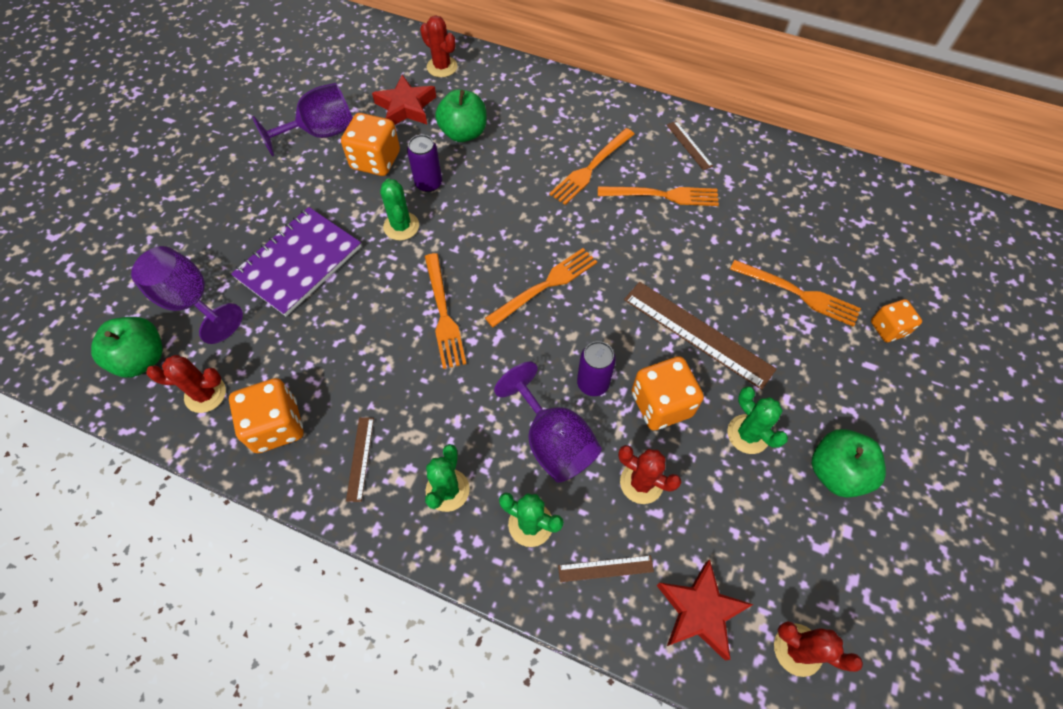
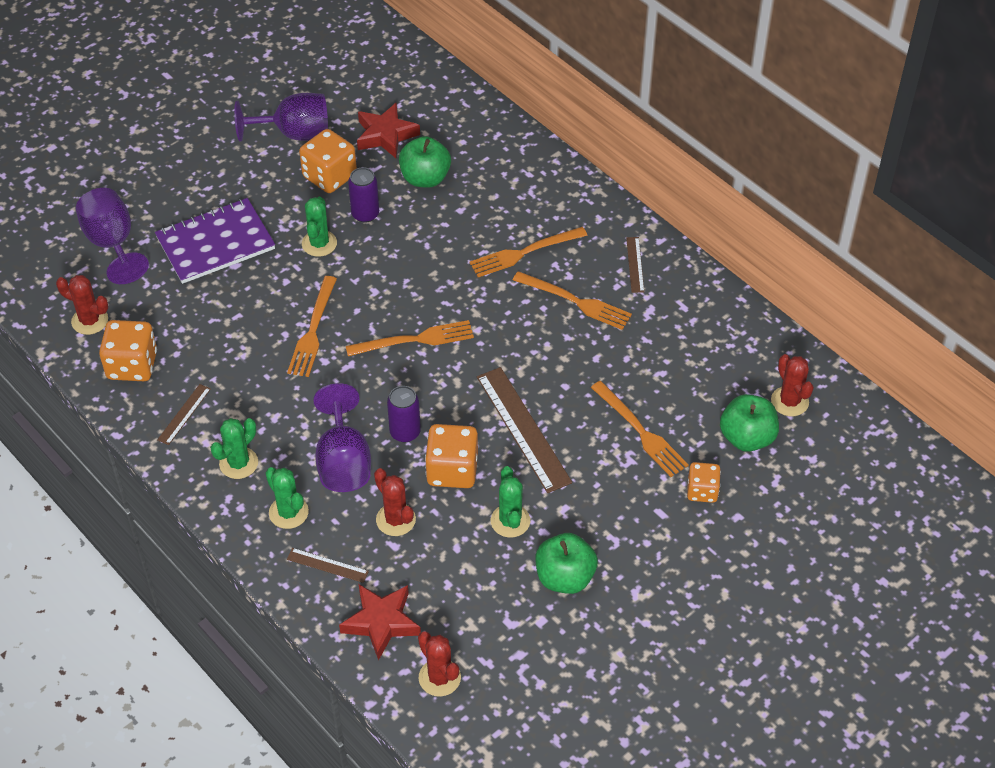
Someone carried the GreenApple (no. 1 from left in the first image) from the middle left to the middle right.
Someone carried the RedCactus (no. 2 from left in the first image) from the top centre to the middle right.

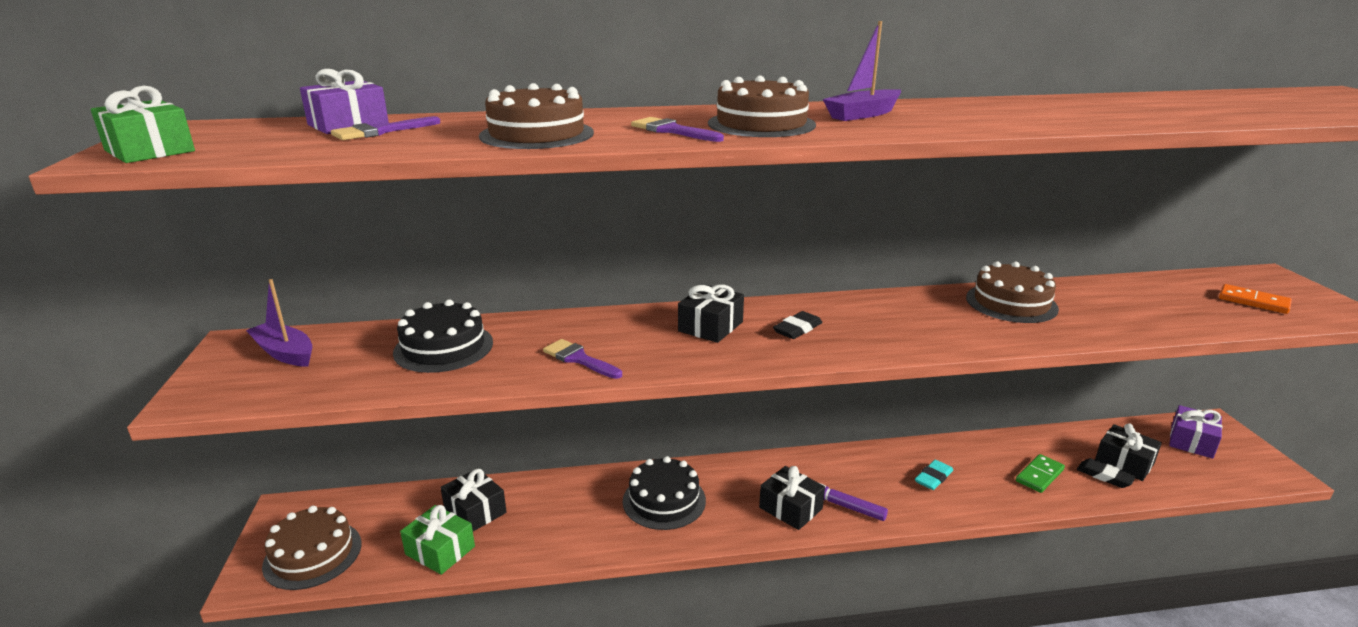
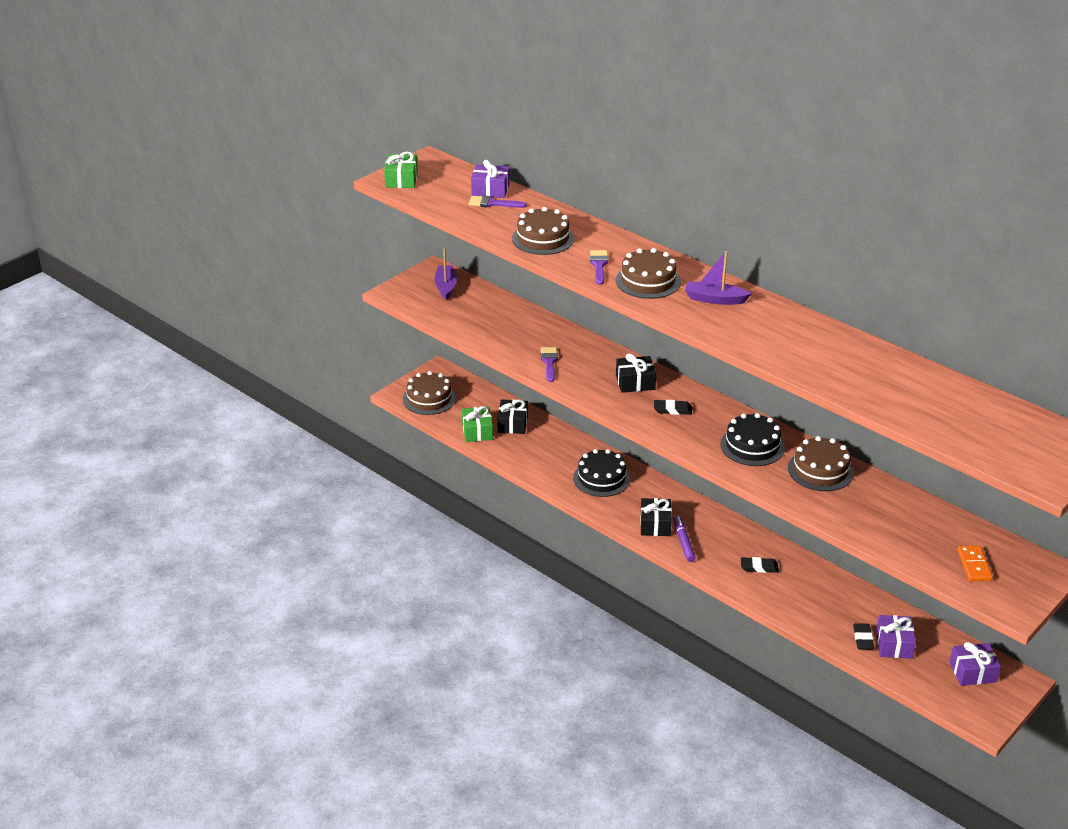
Someone carried the BlackCake (no. 1 from left in the first image) from the middle left to the middle right.
Someone repainted the TurquoiseEraser at the bottom right, which became the BlackEraser (no. 2 from left) at the bottom right.
Someone repainted the BlackGift (no. 4 from left) at the bottom right, which became the PurpleGift (no. 2 from left) at the bottom right.
Someone took away the GreenDomino at the bottom right.

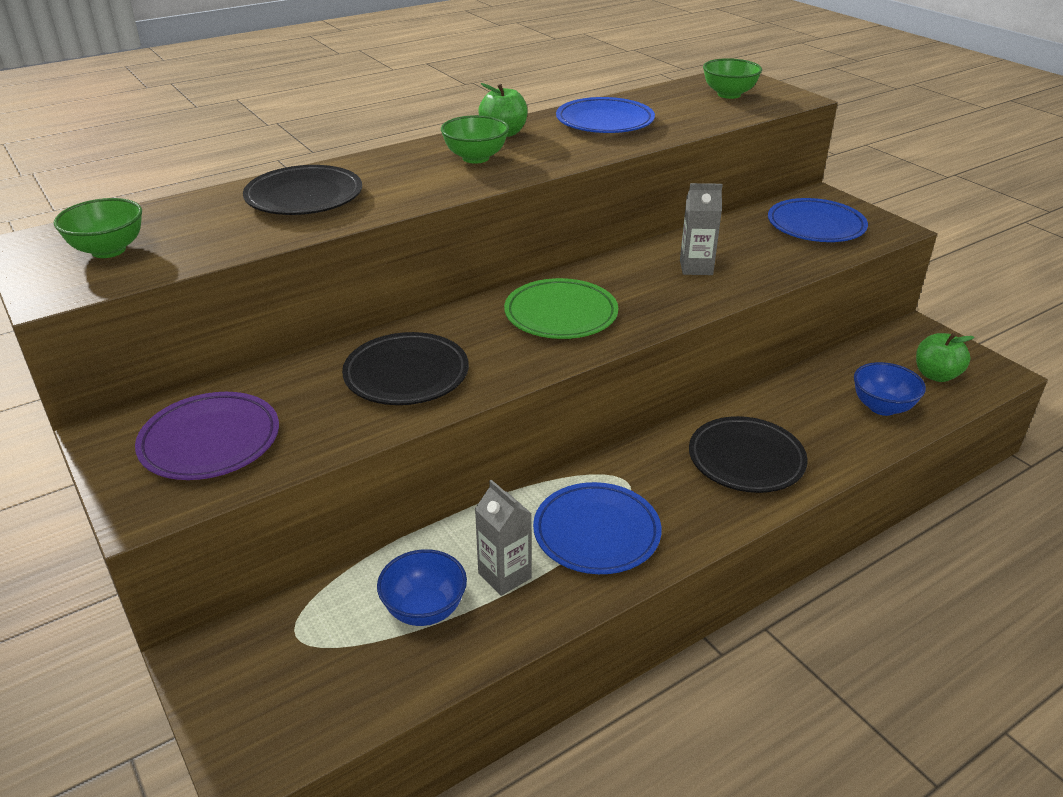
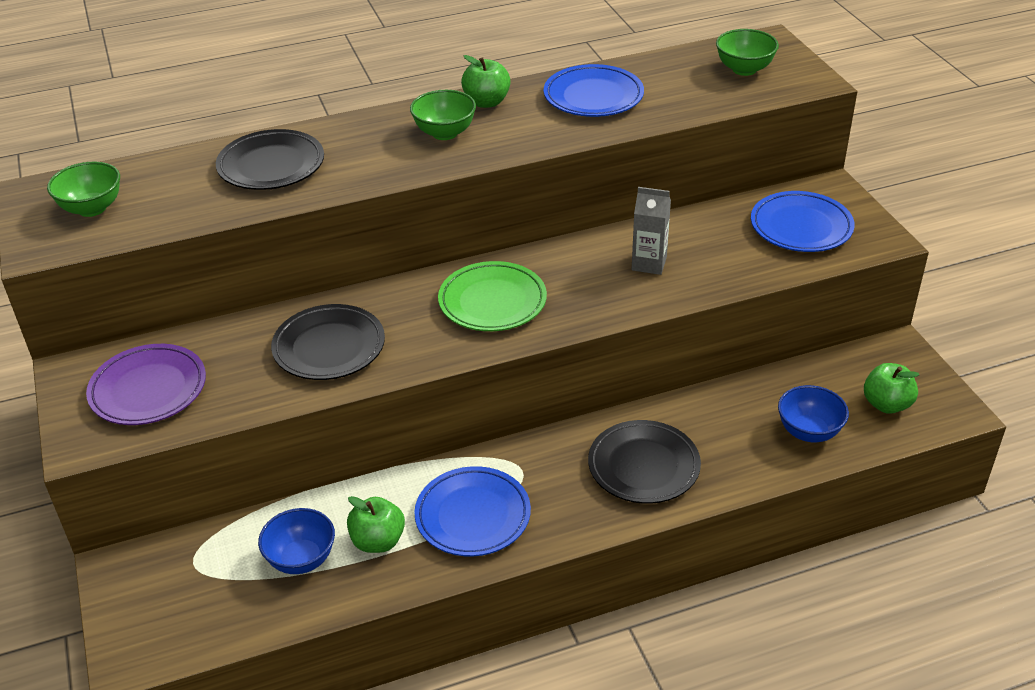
Someone swapped the GreyCarton (no. 1 from left) at the bottom centre for the GreenApple (no. 1 from left) at the bottom centre.

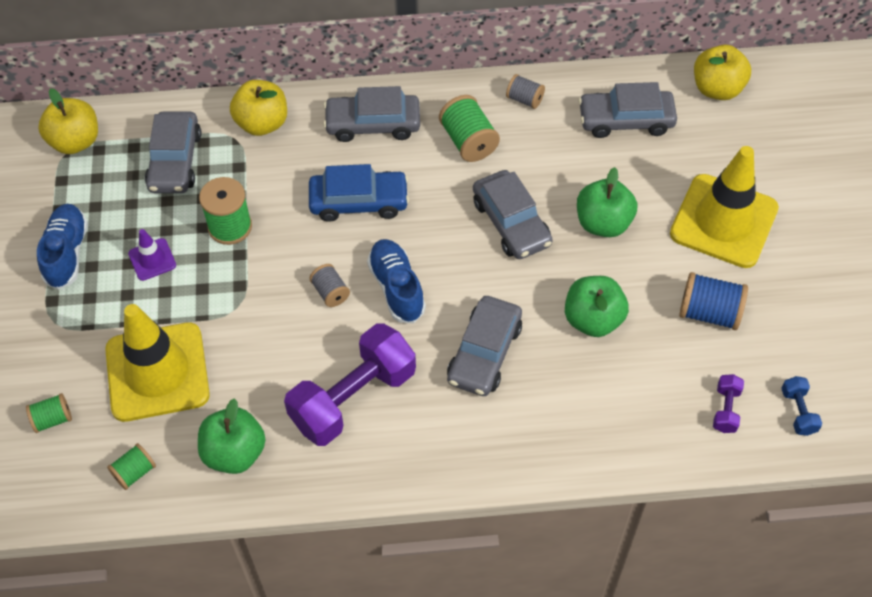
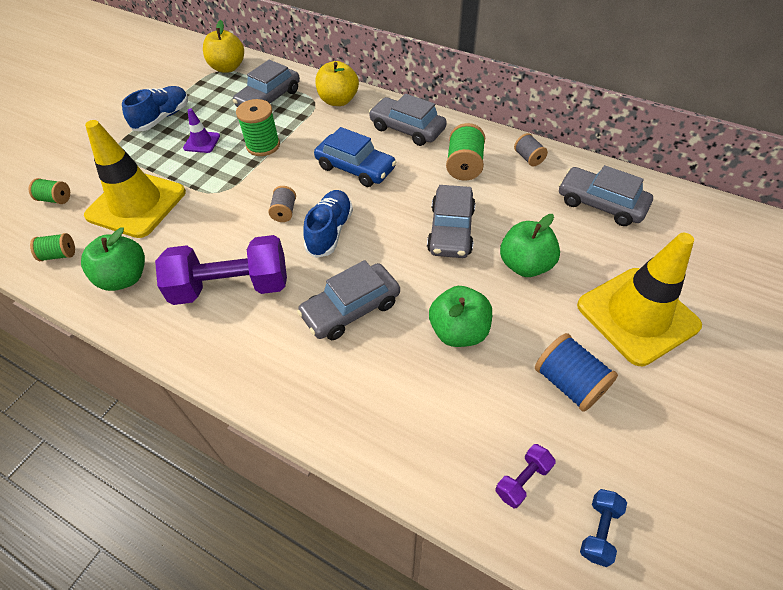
Someone took away the YellowApple (no. 3 from left) at the top right.

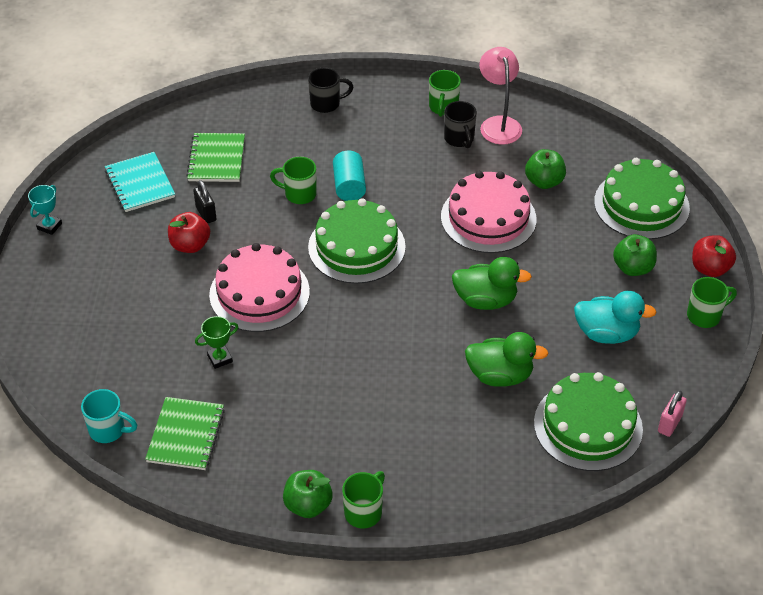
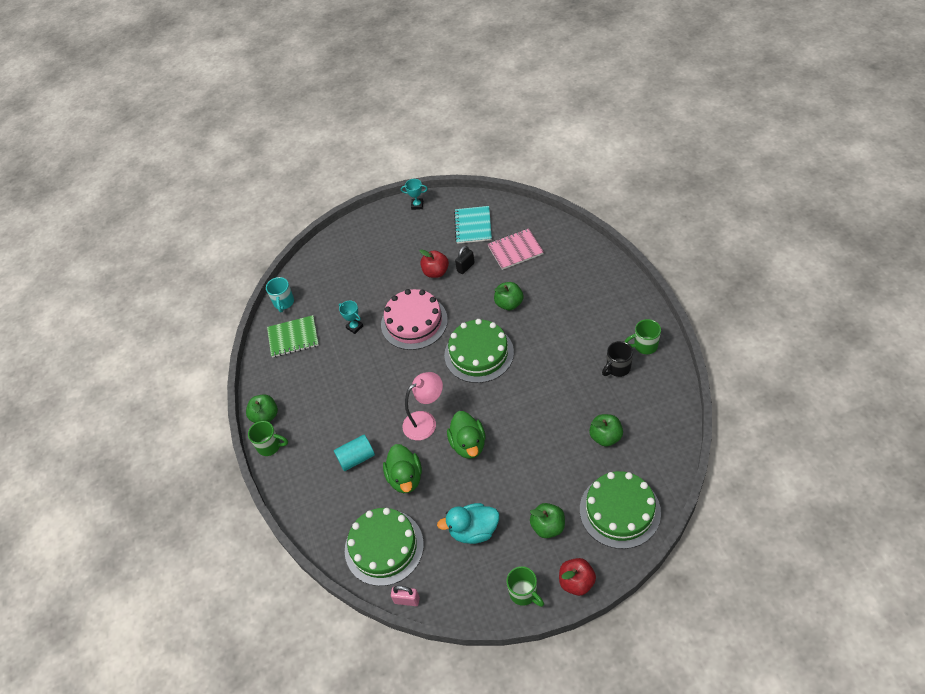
Someone carried the TurquoiseCylinder from the top centre to the centre.
Someone repainted the GreenTrophy at the middle left, which became the TurquoiseTrophy (no. 1 from left) at the centre.
Someone carried the PinkLamp from the top centre to the centre.
Someone rotated the TurquoiseDuck at the middle right by 90 degrees clockwise.
Someone rotated the TurquoiseNotebook at the top left by 45 degrees counterclockwise.
Someone repainted the GreenNotebook (no. 2 from left) at the top left, which became the PinkNotebook at the centre.
Someone swapped the GreenMug (no. 1 from left) at the top centre for the GreenApple (no. 2 from left) at the centre.
Someone took away the BlackMug (no. 1 from left) at the top centre.
Someone took away the PinkCake (no. 2 from left) at the centre.

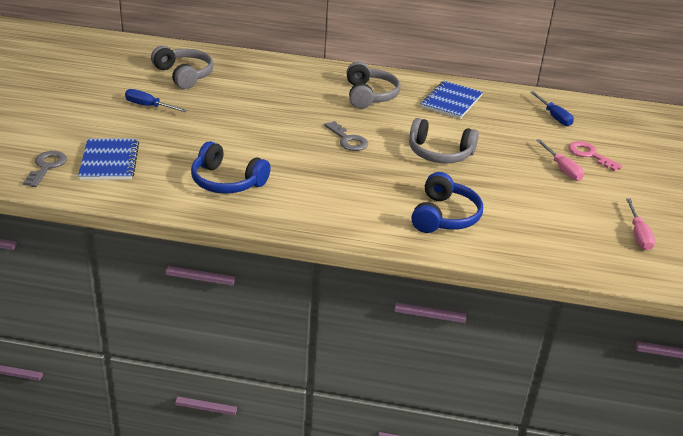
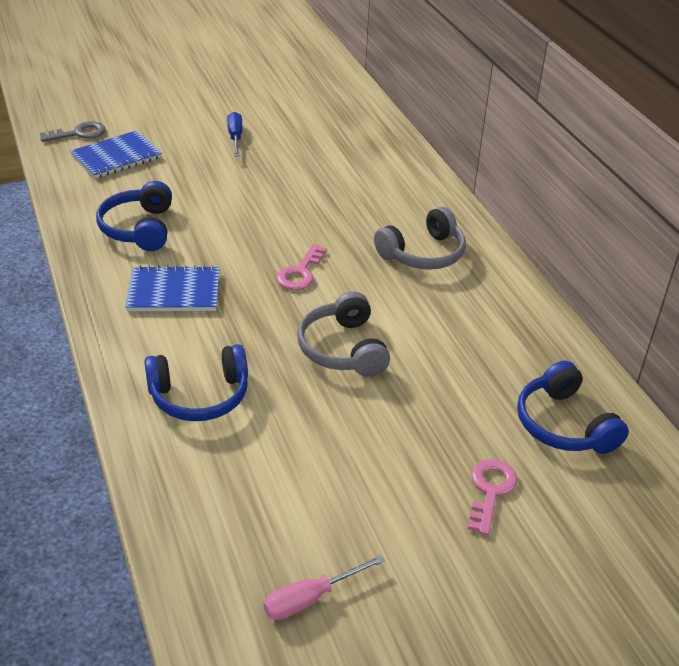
Someone carried the BlueNotebook (no. 2 from left) from the top centre to the middle left.
Someone repainted the GreyKey (no. 2 from left) at the top centre, which became the PinkKey (no. 1 from left) at the centre.
Someone swapped the BlueScrewdriver (no. 2 from left) at the top right for the BlueHeadphones (no. 3 from left) at the middle right.
Someone took away the GreyHeadphones (no. 1 from left) at the top left.
Someone took away the PinkScrewdriver (no. 1 from left) at the middle right.

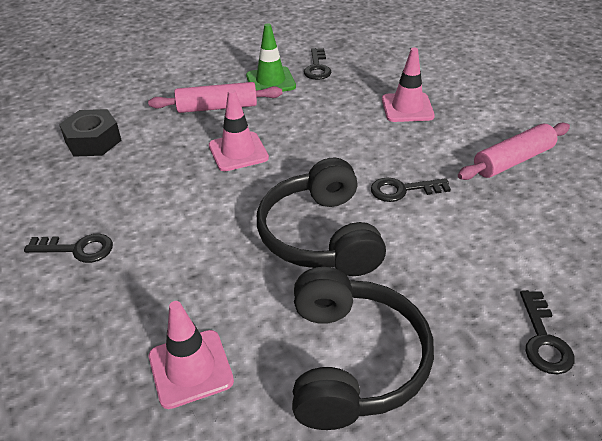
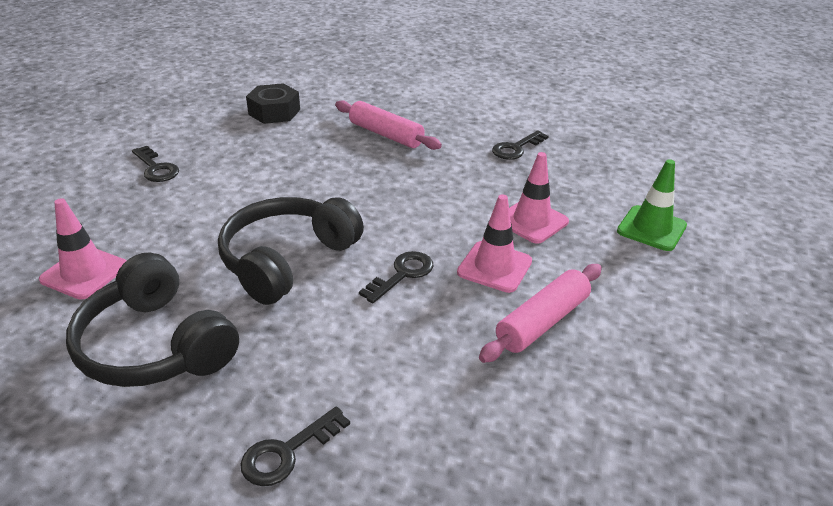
Someone rotated the BlackHeadphones (no. 2 from left in the first image) at the bottom centre by 90 degrees clockwise.
Someone rotated the BlackKey (no. 3 from left) at the middle right by 90 degrees clockwise.
Someone carried the PinkTrafficCone (no. 2 from left) from the top centre to the centre.
Someone rotated the PinkRollingPin (no. 2 from left) at the middle right by 60 degrees counterclockwise.
Someone carried the GreenTrafficCone from the top centre to the middle right.

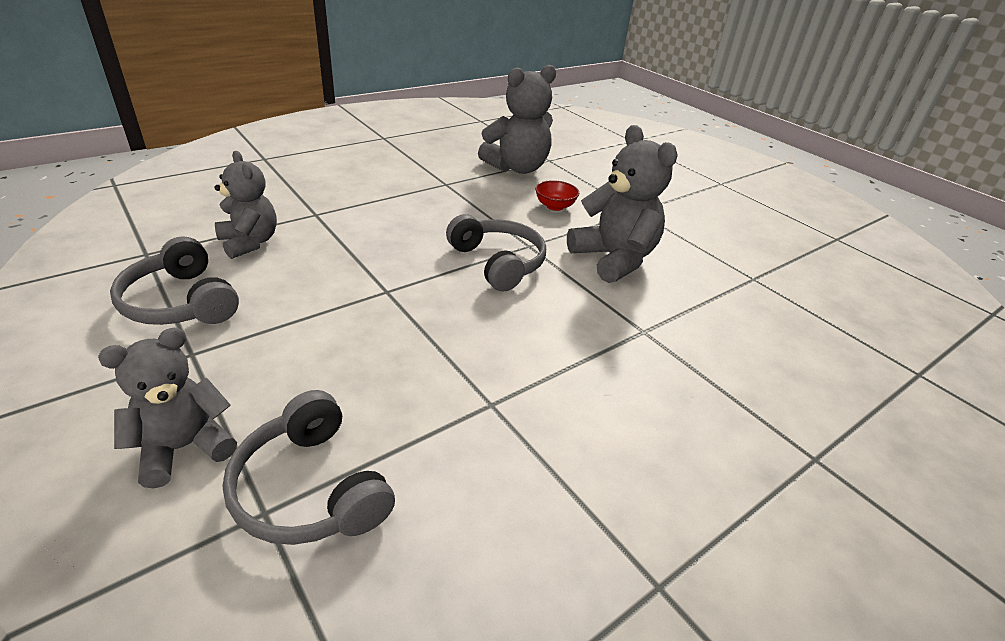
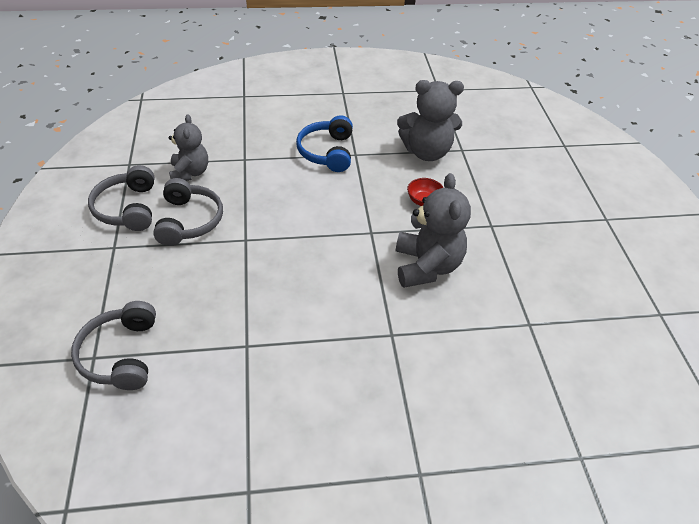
Someone carried the GreyHeadphones (no. 3 from left) from the centre to the middle left.
Someone put down the BlueHeadphones at the top centre.
Someone took away the GreyTeddyBear (no. 1 from left) at the middle left.

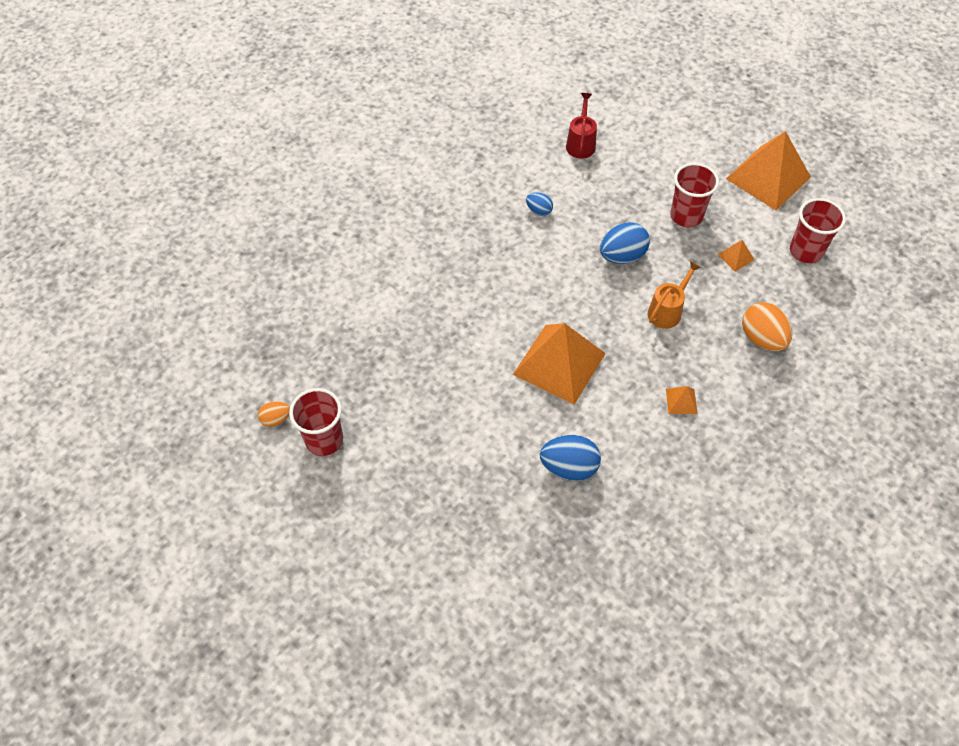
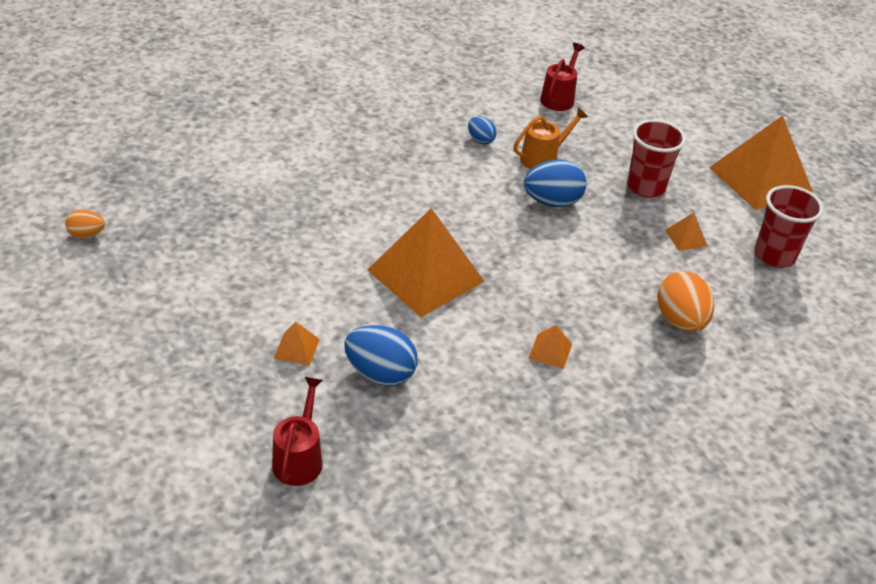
Someone put down the RedWateringCan (no. 1 from left) at the bottom centre.
Someone put down the OrangePyramid (no. 1 from left) at the centre.
Someone carried the OrangeWateringCan from the middle right to the top centre.
Someone took away the RedCup (no. 1 from left) at the middle left.

